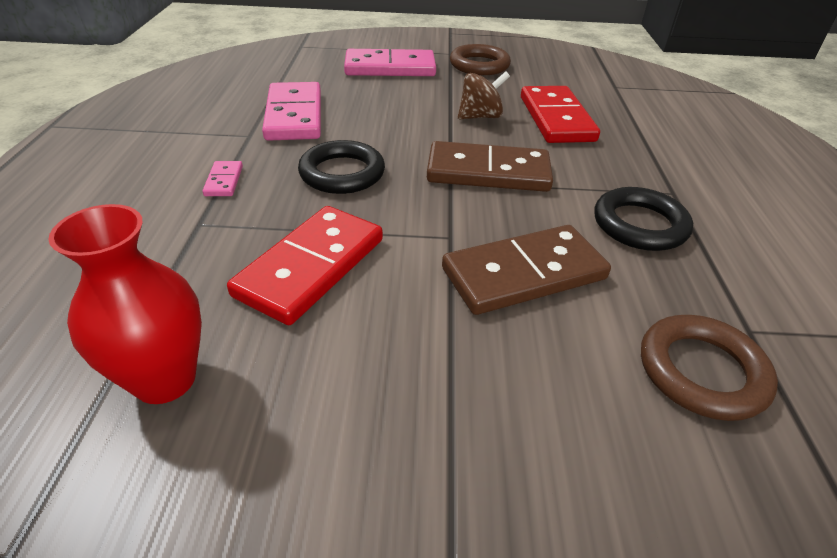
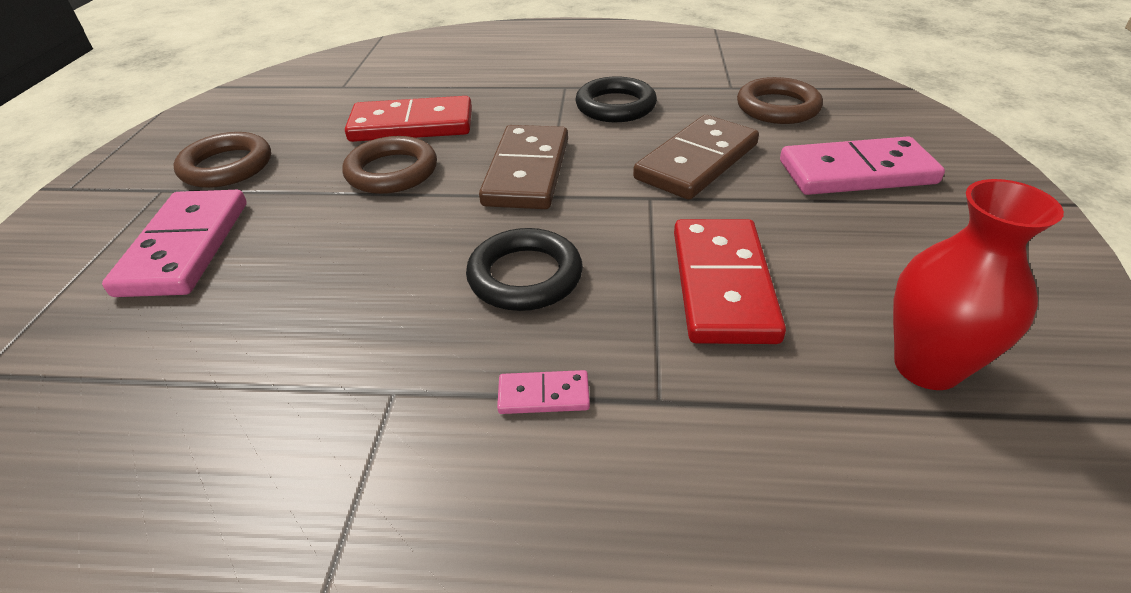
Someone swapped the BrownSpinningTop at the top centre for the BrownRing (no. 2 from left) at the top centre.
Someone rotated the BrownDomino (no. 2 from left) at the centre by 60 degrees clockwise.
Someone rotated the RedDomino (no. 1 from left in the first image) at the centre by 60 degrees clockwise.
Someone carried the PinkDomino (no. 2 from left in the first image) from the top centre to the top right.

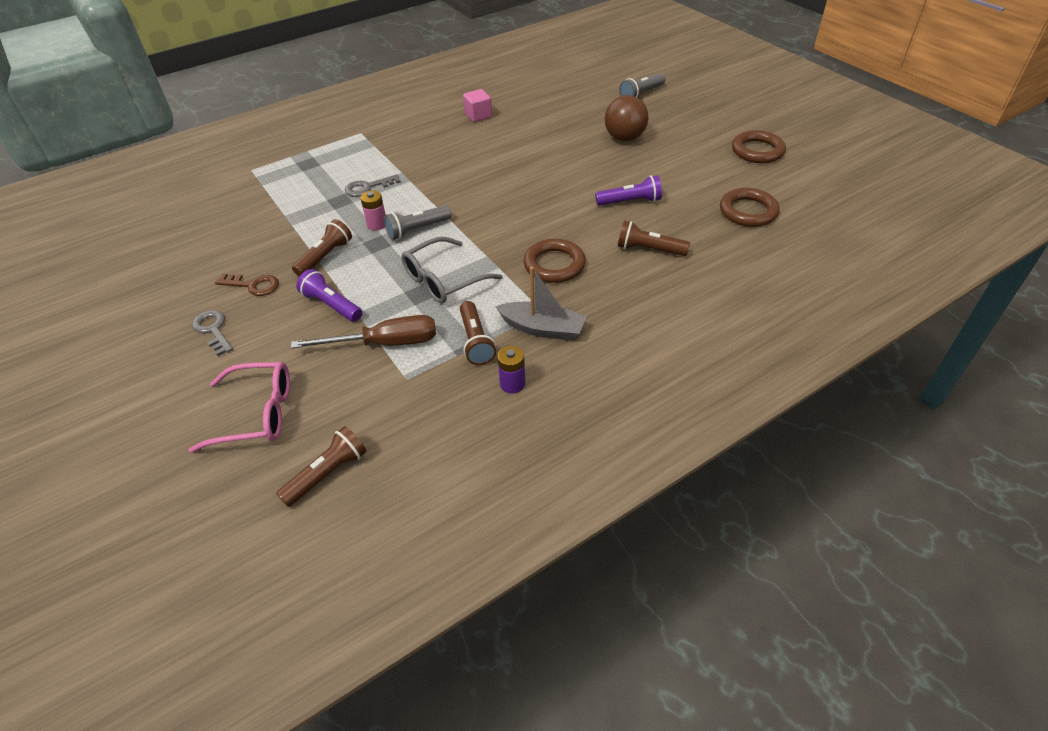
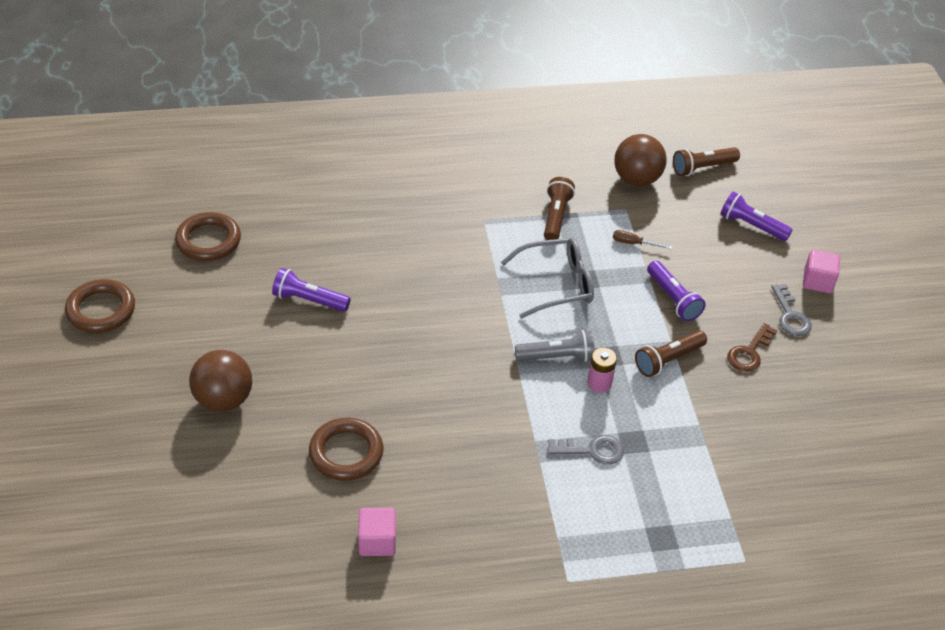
Someone carried the BrownRing (no. 1 from left in the first image) from the centre to the bottom centre.
Someone scaled the BrownScrewdriver at the centre by 0.46.
Someone put down the BrownBall (no. 2 from left) at the top right.
Someone swapped the PinkGlasses at the middle left for the PurpleFlashlight (no. 3 from left) at the middle right.
Someone rotated the BrownKey at the middle left by 90 degrees counterclockwise.
Someone put down the PinkCube (no. 2 from left) at the middle right.
Someone took away the GreyBoat at the centre.
Someone took away the PurpleBattery at the centre.
Someone took away the BrownFlashlight (no. 4 from left) at the top centre.
Someone took away the GreyFlashlight (no. 2 from left) at the top centre.

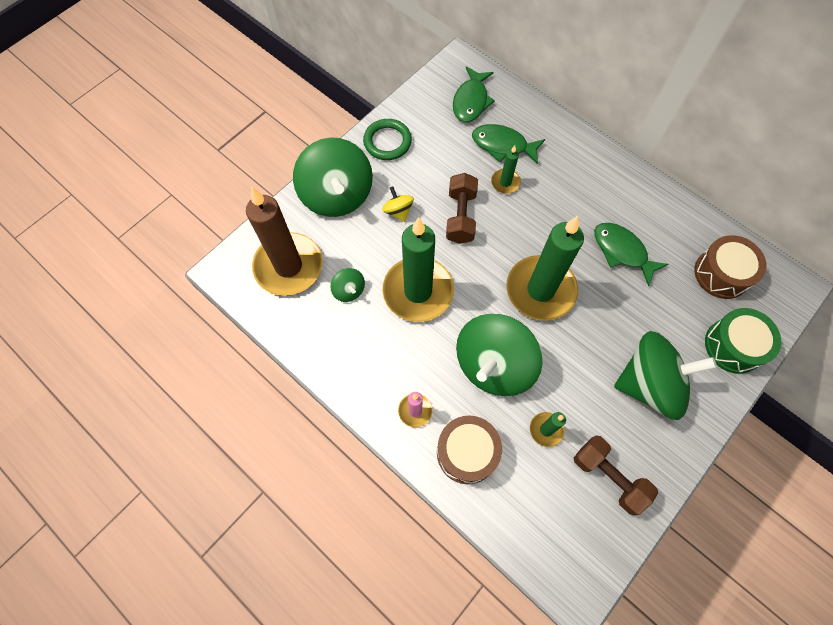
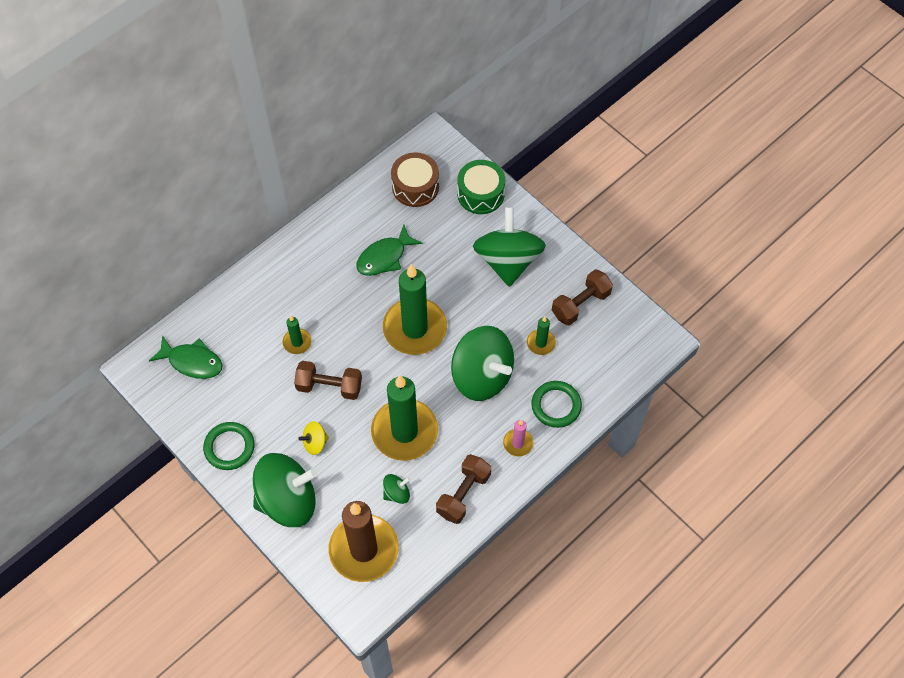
Someone put down the BrownDumbbell (no. 2 from left) at the bottom centre.
Someone swapped the BrownDrum (no. 1 from left) at the bottom centre for the GreenRing (no. 2 from left) at the centre.
Someone took away the GreenFish (no. 2 from left) at the top centre.

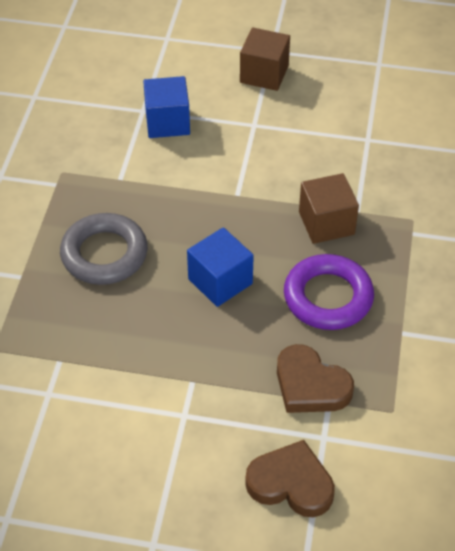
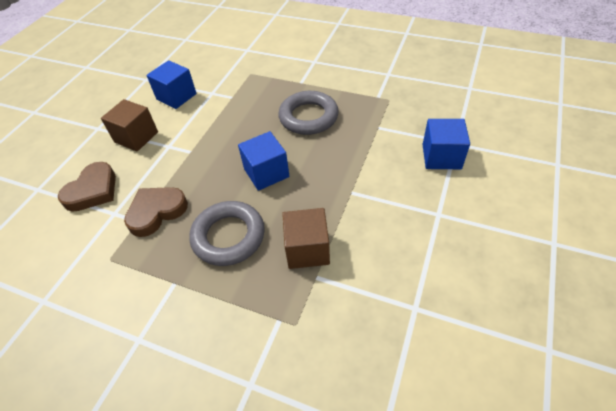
Someone carried the BrownCube (no. 1 from left) from the top centre to the top left.
Someone put down the BlueCube (no. 1 from left) at the top left.
Someone repainted the PurpleRing at the middle right, which became the GreyRing (no. 1 from left) at the centre.

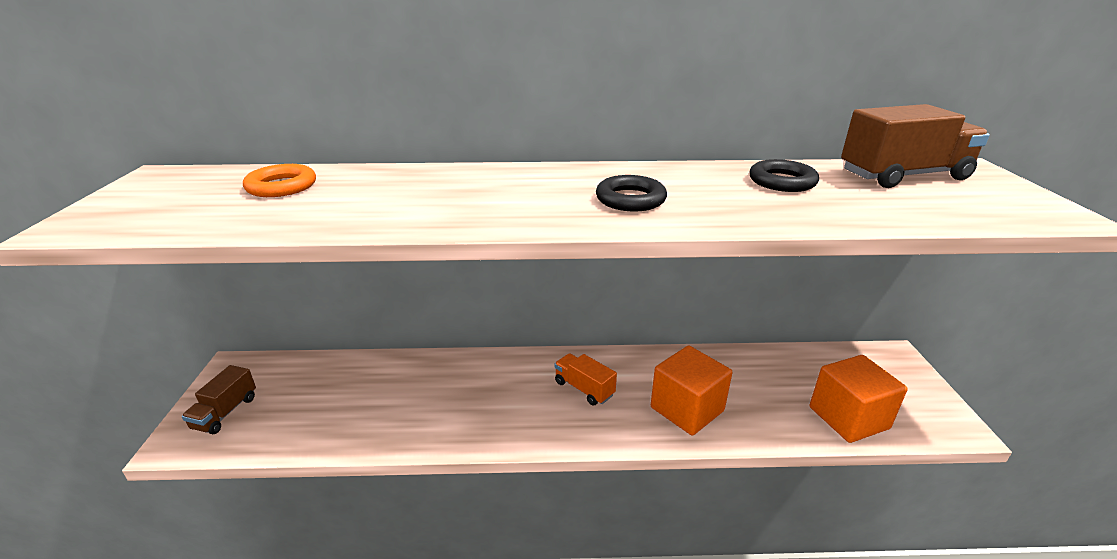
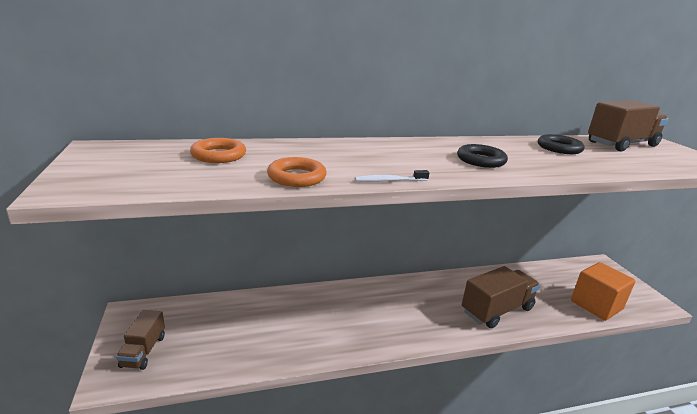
Someone put down the OrangeRing (no. 2 from left) at the centre.
Someone put down the WhiteToothbrush at the centre.
Someone swapped the OrangeCube (no. 1 from left) at the bottom centre for the BrownTruck (no. 2 from left) at the bottom right.
Someone took away the OrangeTruck at the bottom centre.

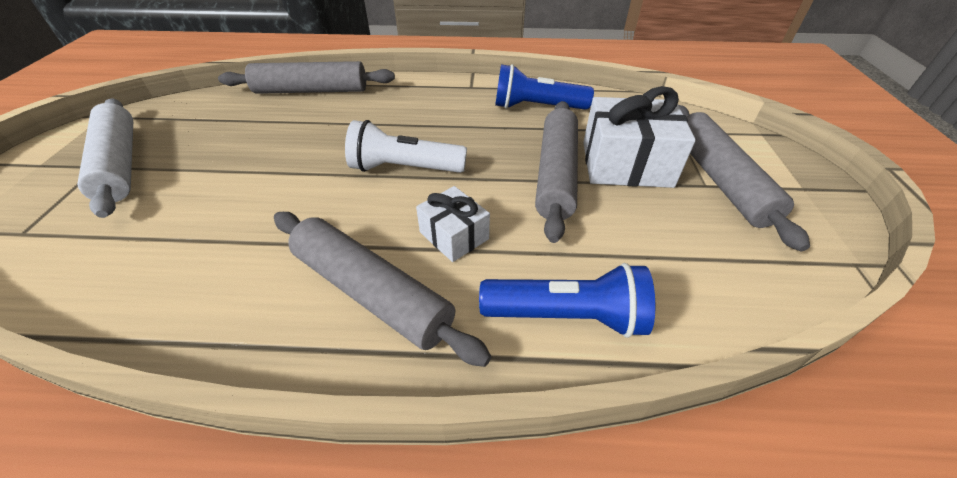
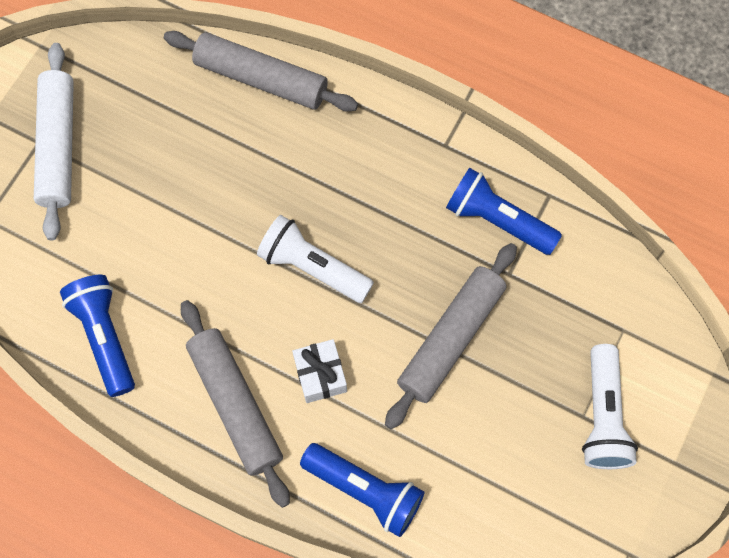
Someone put down the BlueFlashlight (no. 1 from left) at the middle left.
Someone swapped the GreyRollingPin (no. 4 from left) at the middle right for the WhiteFlashlight (no. 2 from left) at the bottom right.
Someone took away the WhiteGift (no. 2 from left) at the top right.

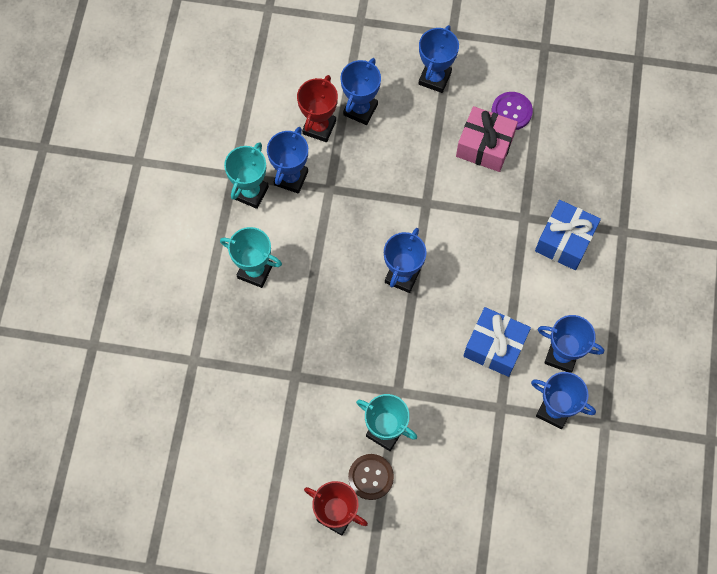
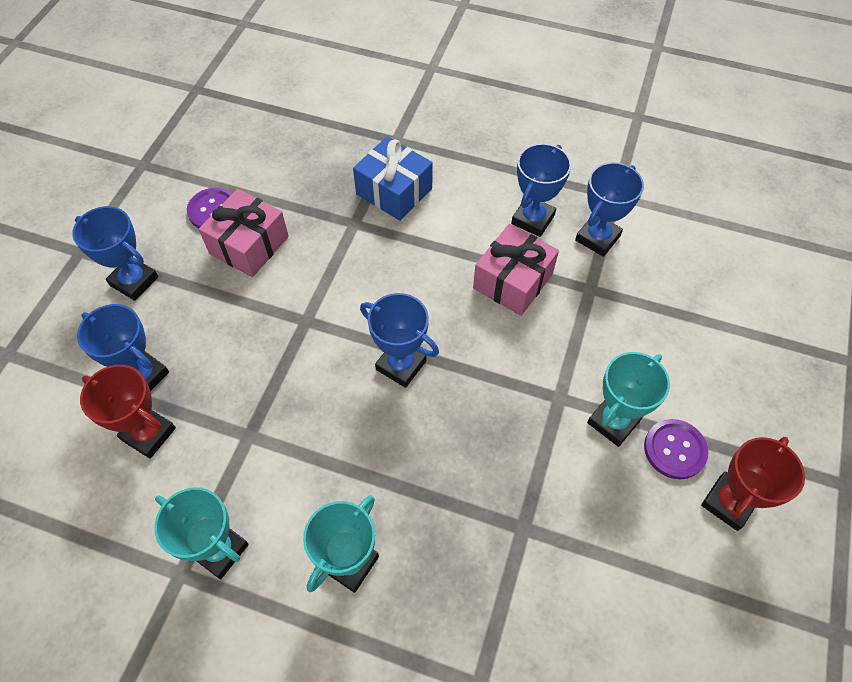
Someone repainted the BlueGift (no. 1 from left) at the middle right, which became the PinkGift (no. 2 from left) at the centre.
Someone repainted the BrownButton at the bottom centre, which became the PurpleButton (no. 2 from left) at the middle right.
Someone took away the BlueTrophy (no. 1 from left) at the top centre.

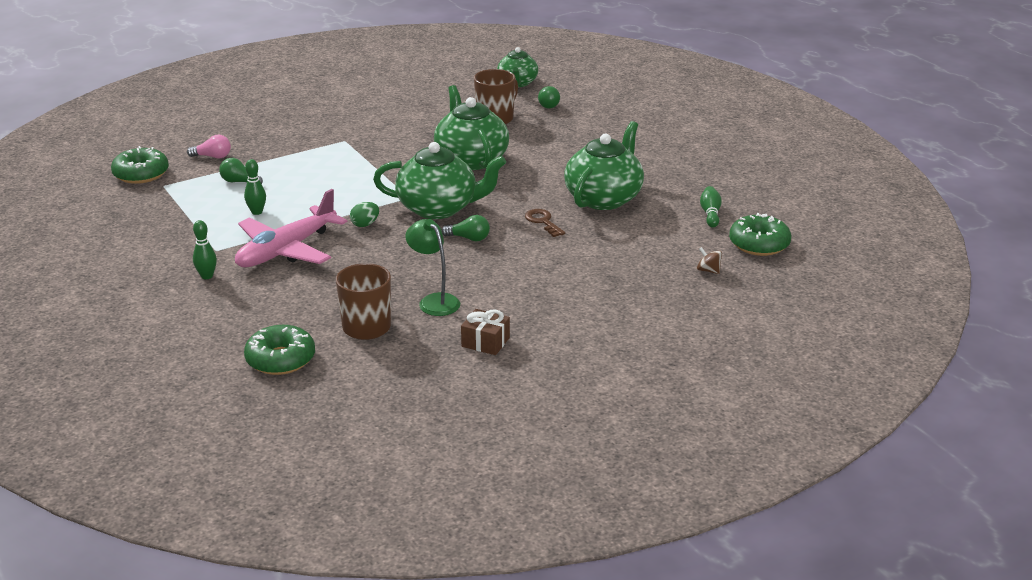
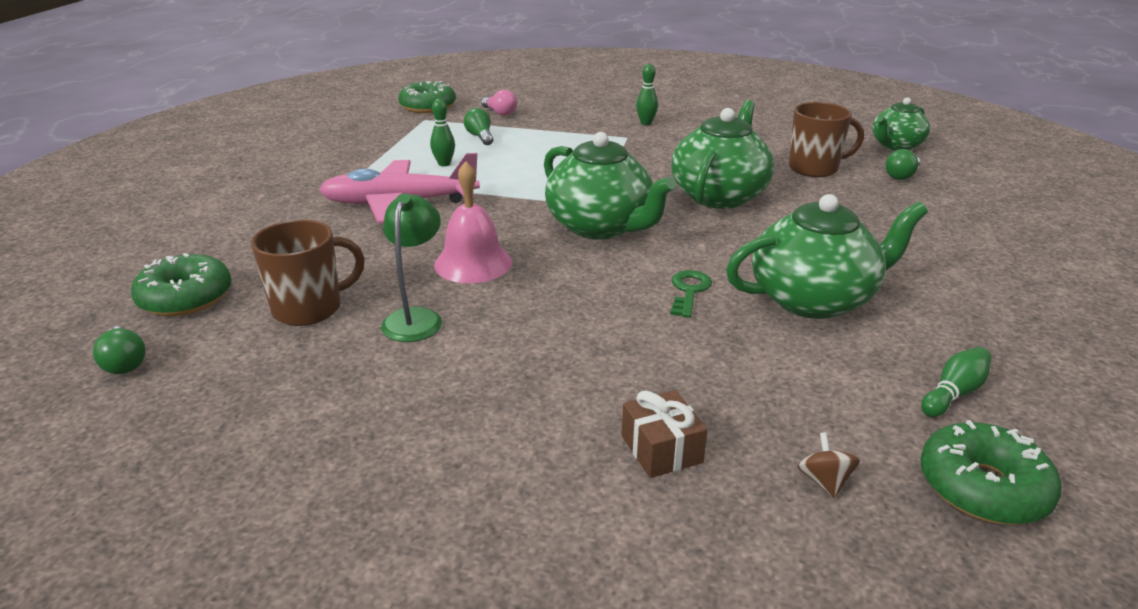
Someone carried the GreenLightBulb (no. 2 from left in the first image) from the centre to the middle left.
Someone put down the PinkBell at the centre.
Someone carried the BrownGift from the centre to the bottom centre.
Someone carried the GreenBowlingPin (no. 1 from left in the first image) from the middle left to the top centre.
Someone repainted the BrownKey at the centre, which became the GreenKey at the centre.
Someone took away the GreenEgg at the centre.

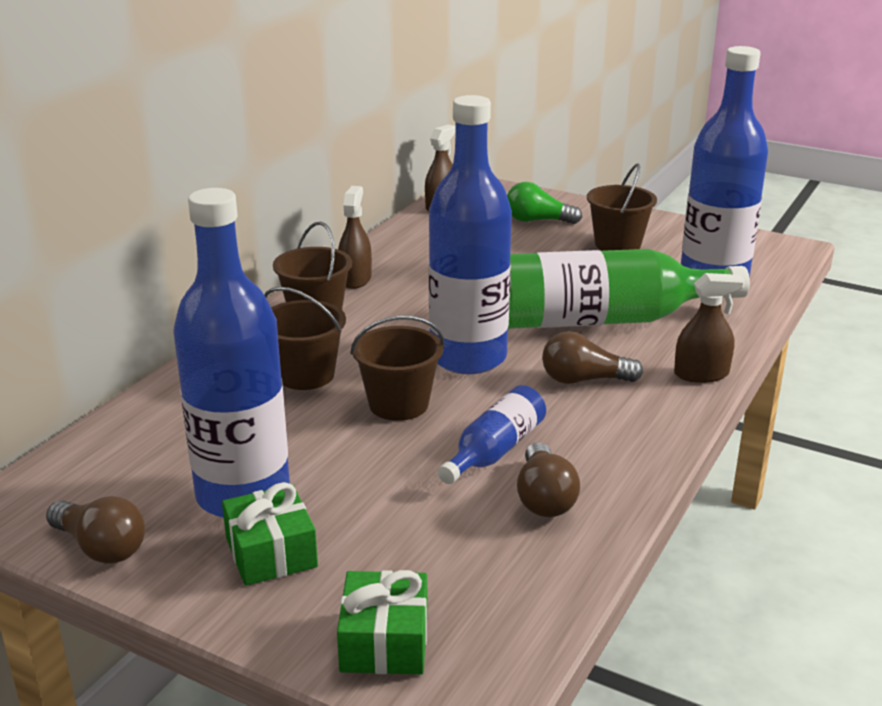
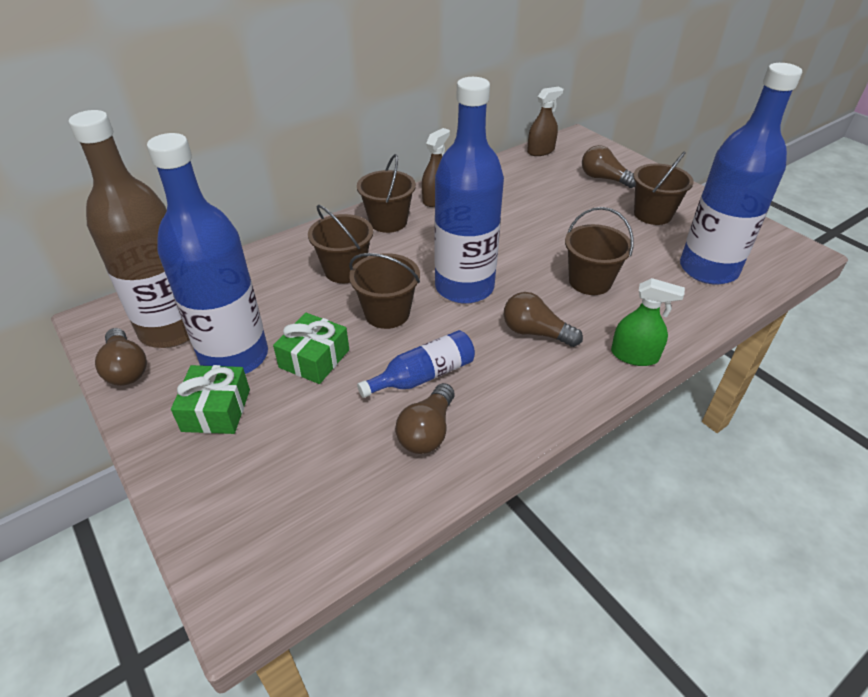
Someone put down the BrownBottle at the top left.
Someone carried the GreenGift (no. 2 from left) from the bottom centre to the centre.
Someone swapped the GreenBottle at the middle right for the BrownBucket (no. 4 from left) at the middle right.
Someone repainted the GreenLightBulb at the top centre, which became the BrownLightBulb (no. 4 from left) at the top right.
Someone repainted the BrownSprayBottle (no. 3 from left) at the middle right, which became the GreenSprayBottle at the middle right.

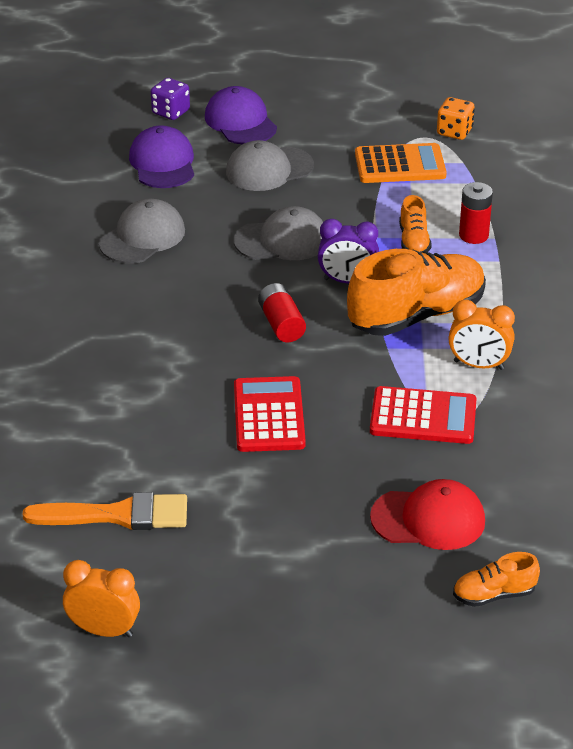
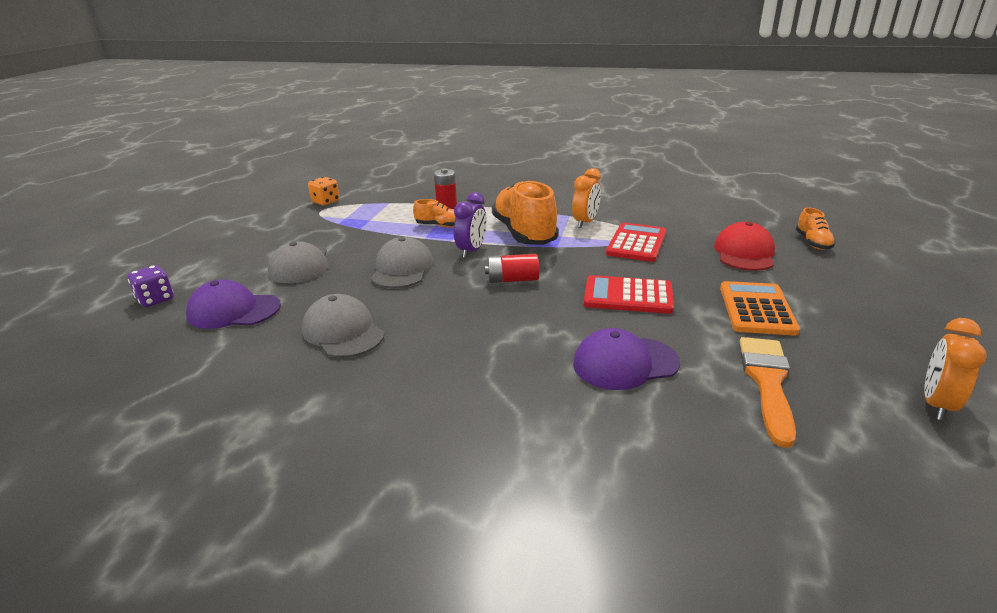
Someone carried the PurpleCap (no. 2 from left) from the top centre to the centre.
Someone carried the OrangeCalculator from the top right to the middle right.

